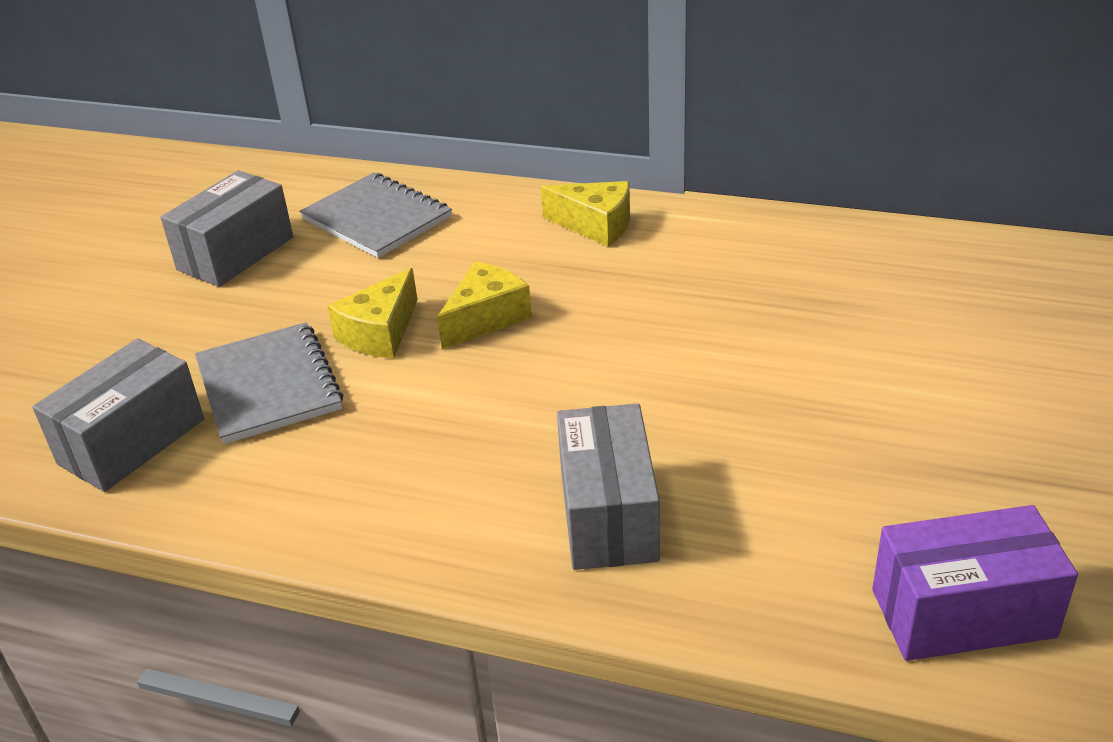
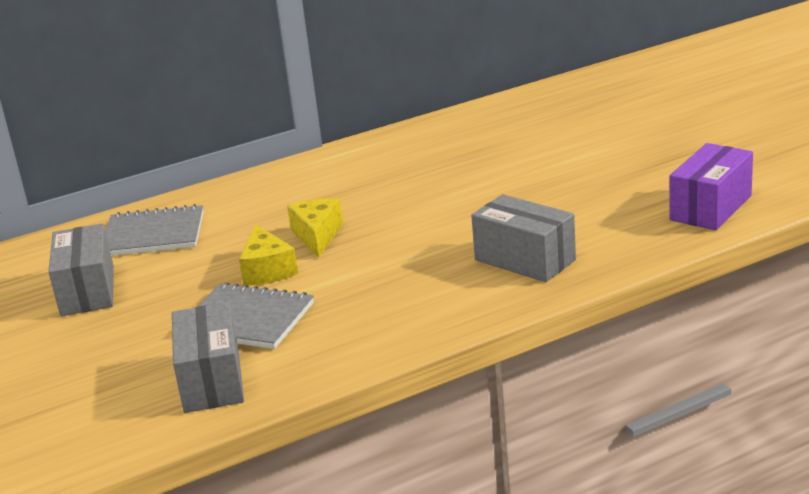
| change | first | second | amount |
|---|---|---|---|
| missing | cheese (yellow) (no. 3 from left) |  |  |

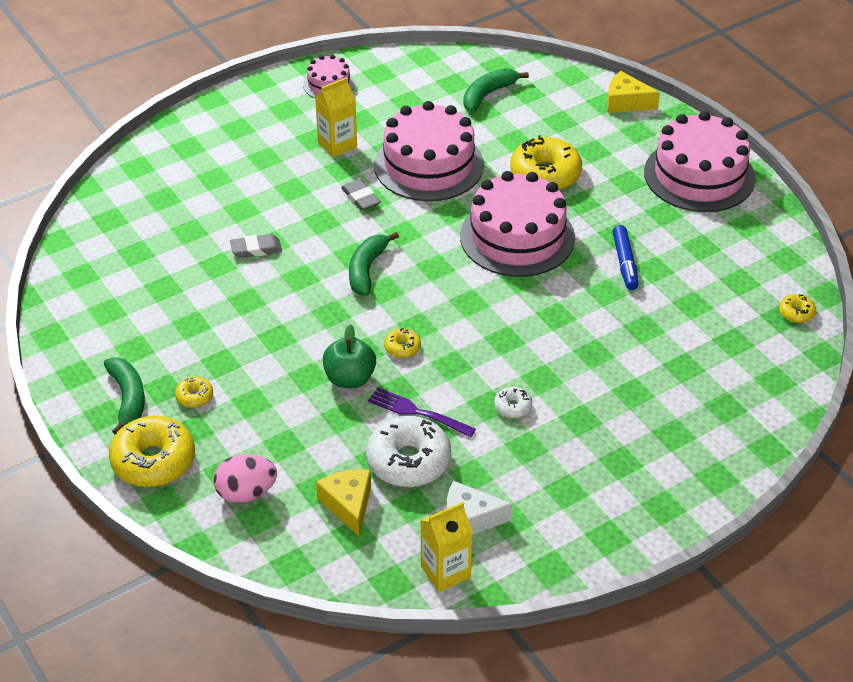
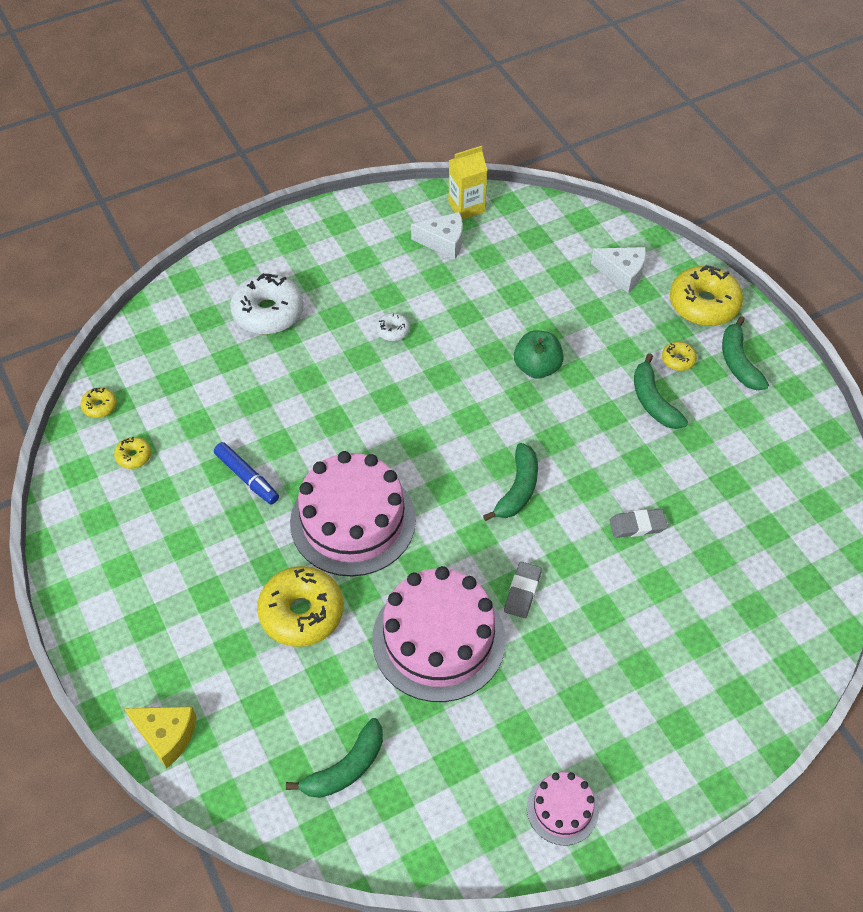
| change | first | second | amount |
|---|---|---|---|
| missing | carton (yellow) (no. 1 from left) |  |  |
| missing | cake (pink) (no. 4 from left) |  |  |
| spun | eraser (grey) (no. 2 from left in the first image) | eraser (grey) (no. 1 from left) | 45 degrees clockwise |
| spun | marker (blue) |  | 135 degrees clockwise |
| relocated | donut (yellow) (no. 3 from left in the first image) | donut (yellow) (no. 2 from left) |  |
| missing | fork (purple) |  |  |
| relocated | donut (white) (no. 1 from left) |  |  |
| exchanged | egg (pink) | cheese (white) (no. 2 from left) |  |
| missing | cheese (yellow) (no. 1 from left) |  |  |
| appeared |  | banana (green) (no. 3 from left) |  |

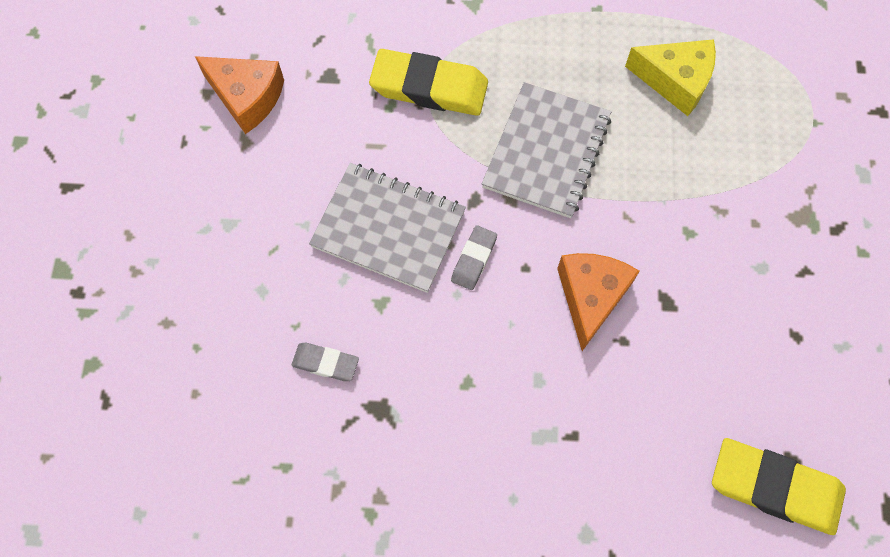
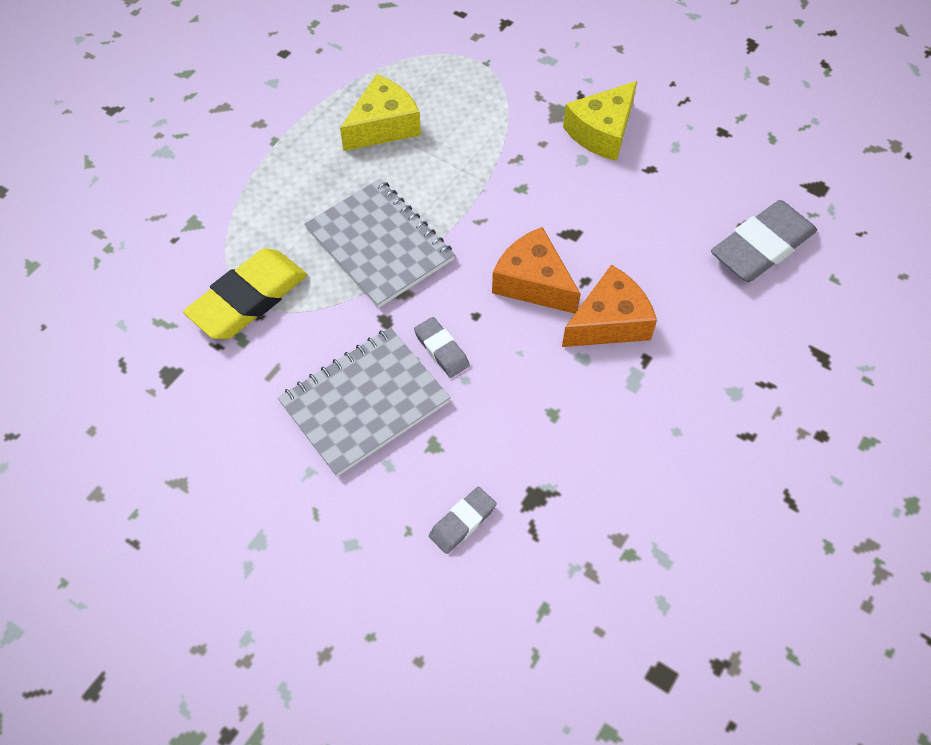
| change | first | second | amount |
|---|---|---|---|
| relocated | cheese (orange) (no. 1 from left in the first image) | cheese (orange) (no. 2 from left) |  |
| colour | eraser (yellow) (no. 2 from left) | eraser (grey) (no. 3 from left) |  |
| appeared |  | cheese (yellow) (no. 2 from left) |  |

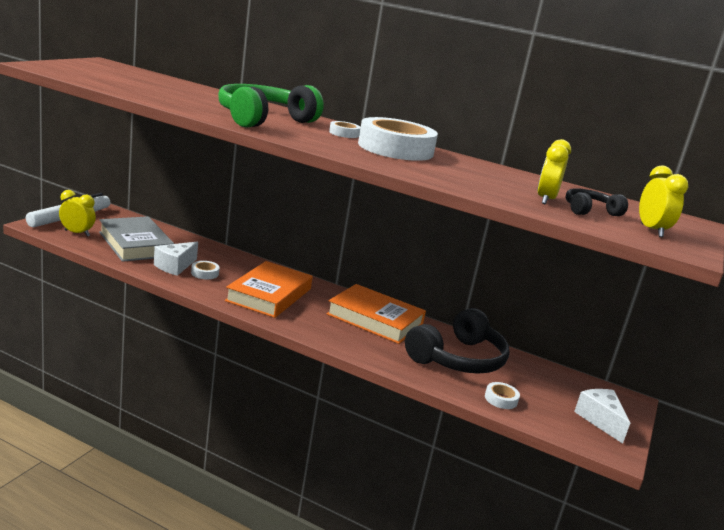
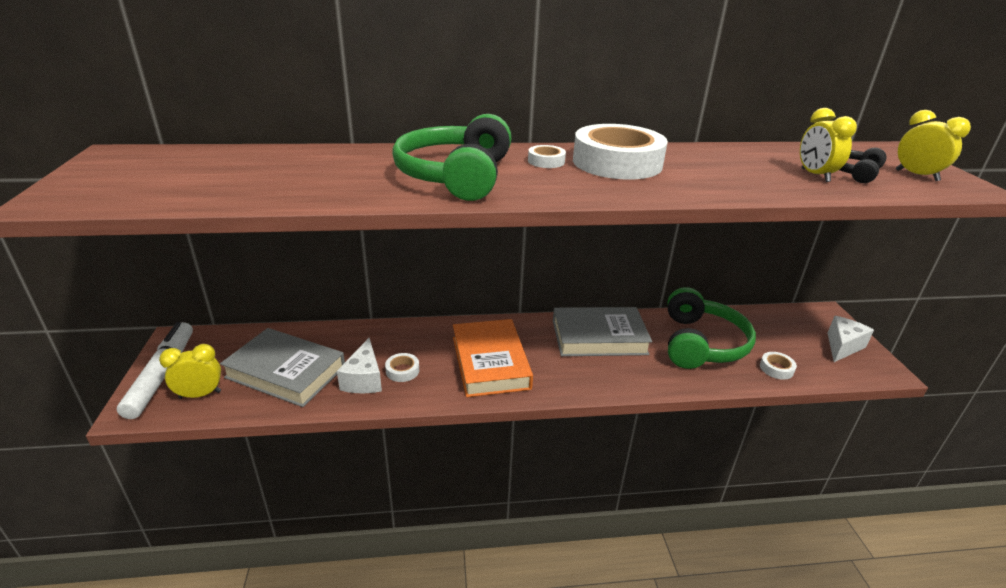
| change | first | second | amount |
|---|---|---|---|
| colour | book (orange) (no. 2 from left) | book (grey) (no. 2 from left) |  |
| colour | headphones (black) (no. 1 from left) | headphones (green) (no. 2 from left) |  |
| spun | cheese (white) (no. 2 from left) |  | 90 degrees clockwise |

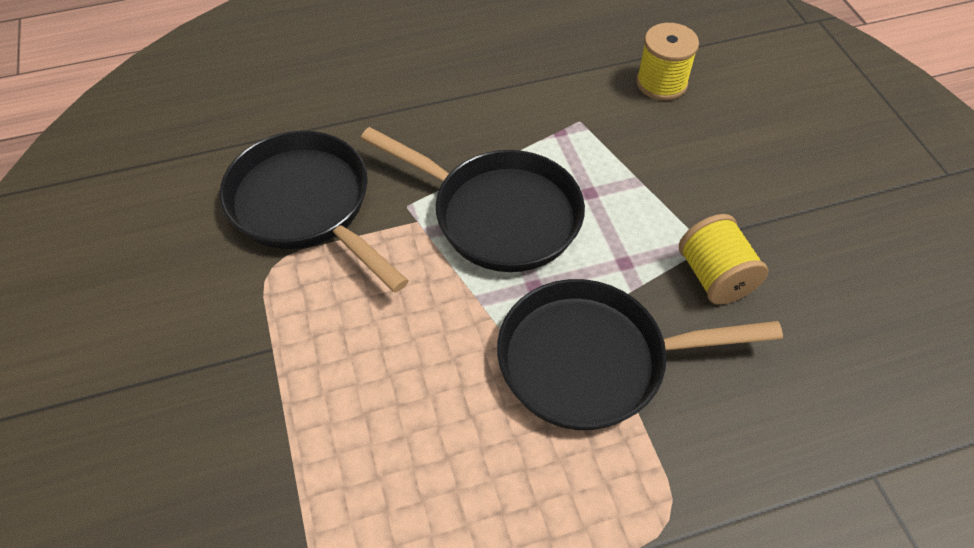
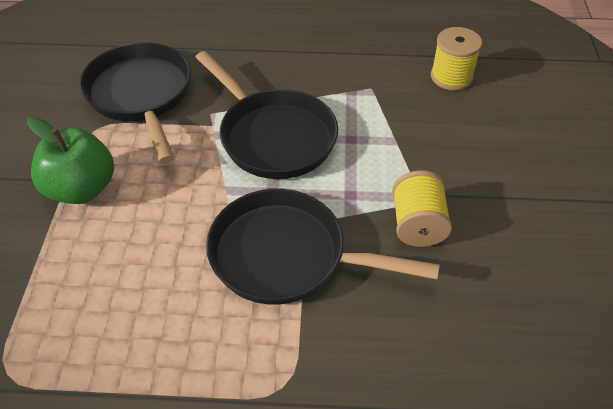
| change | first | second | amount |
|---|---|---|---|
| appeared |  | apple (green) |  |

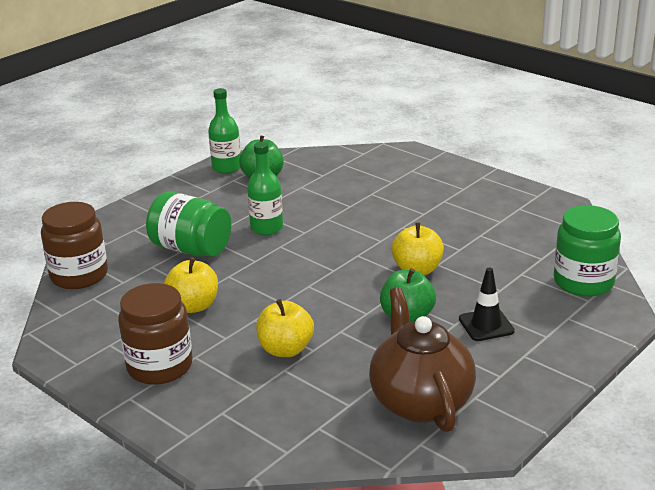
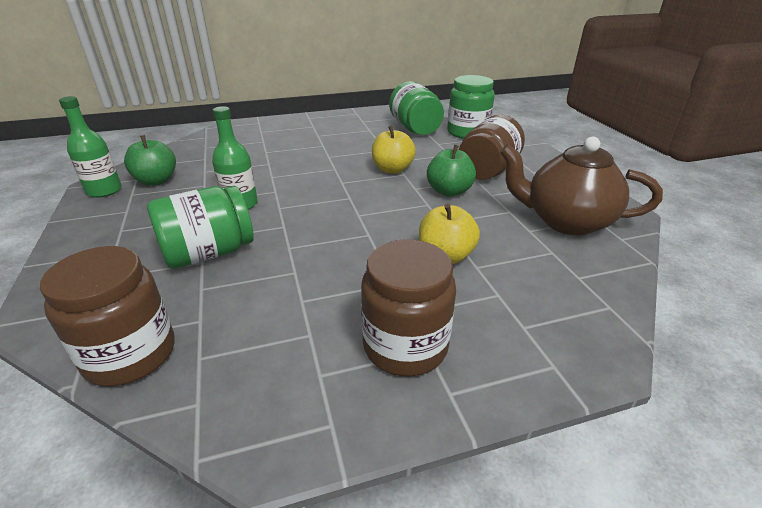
| change | first | second | amount |
|---|---|---|---|
| missing | apple (yellow) (no. 1 from left) |  |  |
| exchanged | traffic cone (black) | jar (brown) (no. 3 from left) |  |
| appeared |  | jar (green) (no. 2 from left) |  |

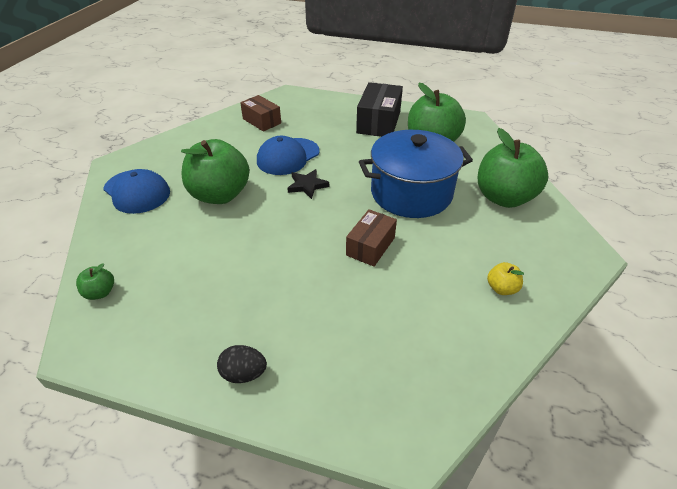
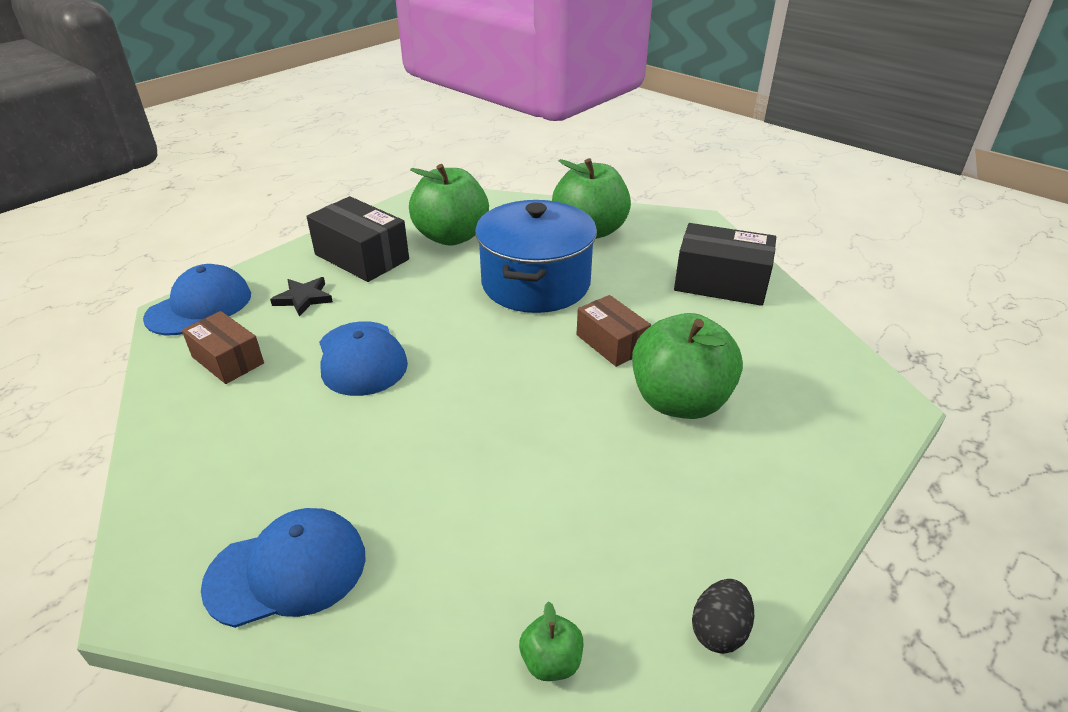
| change | first | second | amount |
|---|---|---|---|
| spun | box (brown) (no. 1 from left) |  | 60 degrees clockwise |
| relocated | apple (green) (no. 2 from left in the first image) | apple (green) (no. 4 from left) |  |
| relocated | star (black) |  |  |
| exchanged | apple (yellow) | box (black) (no. 2 from left) |  |
| relocated | egg (black) |  |  |
| appeared |  | cap (blue) (no. 1 from left) |  |

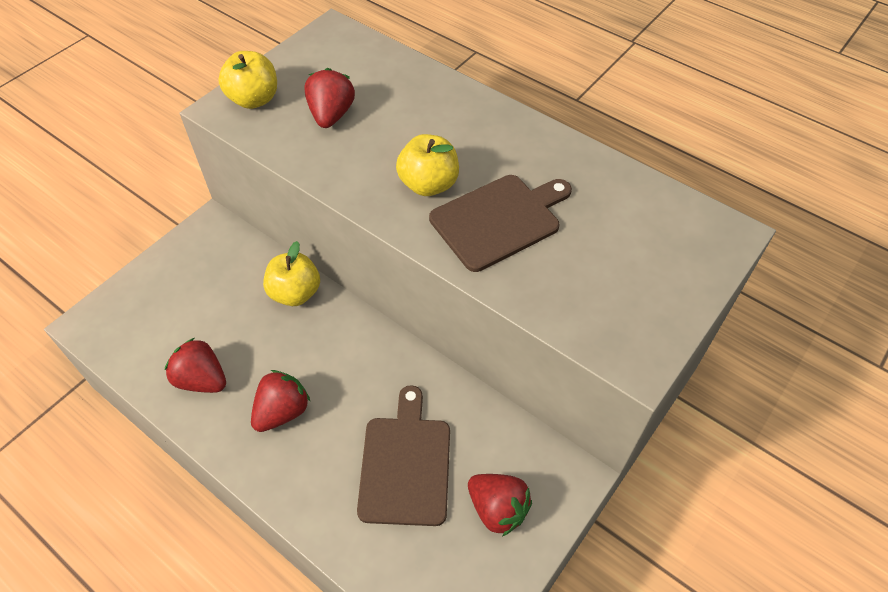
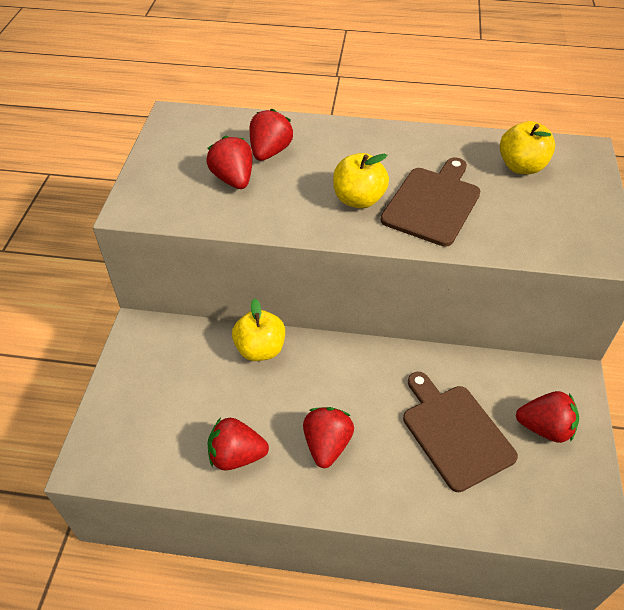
| change | first | second | amount |
|---|---|---|---|
| relocated | apple (yellow) (no. 1 from left in the first image) | apple (yellow) (no. 3 from left) |  |
| appeared |  | strawberry (red) (no. 3 from left) |  |

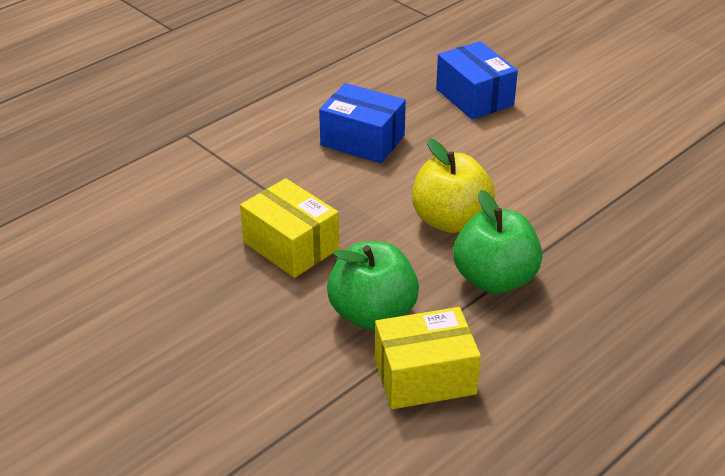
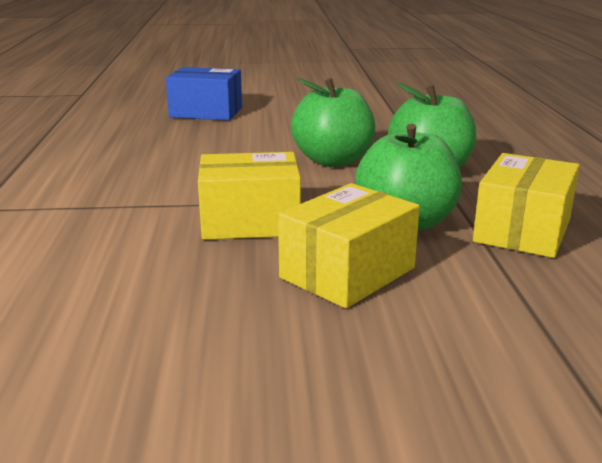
| change | first | second | amount |
|---|---|---|---|
| missing | box (blue) (no. 1 from left) |  |  |
| colour | apple (yellow) | apple (green) (no. 1 from left) |  |
| appeared |  | box (yellow) (no. 2 from left) |  |

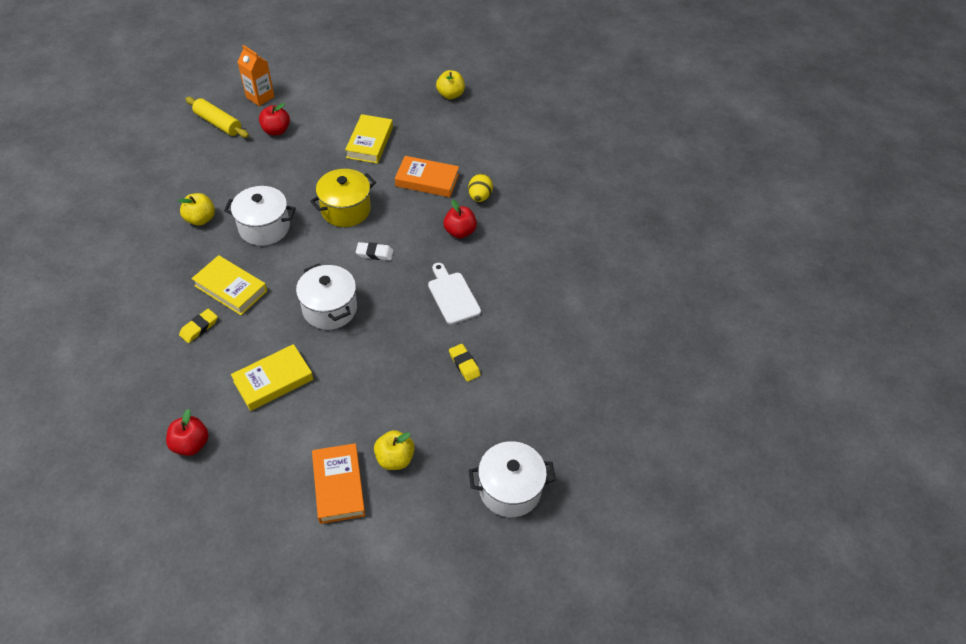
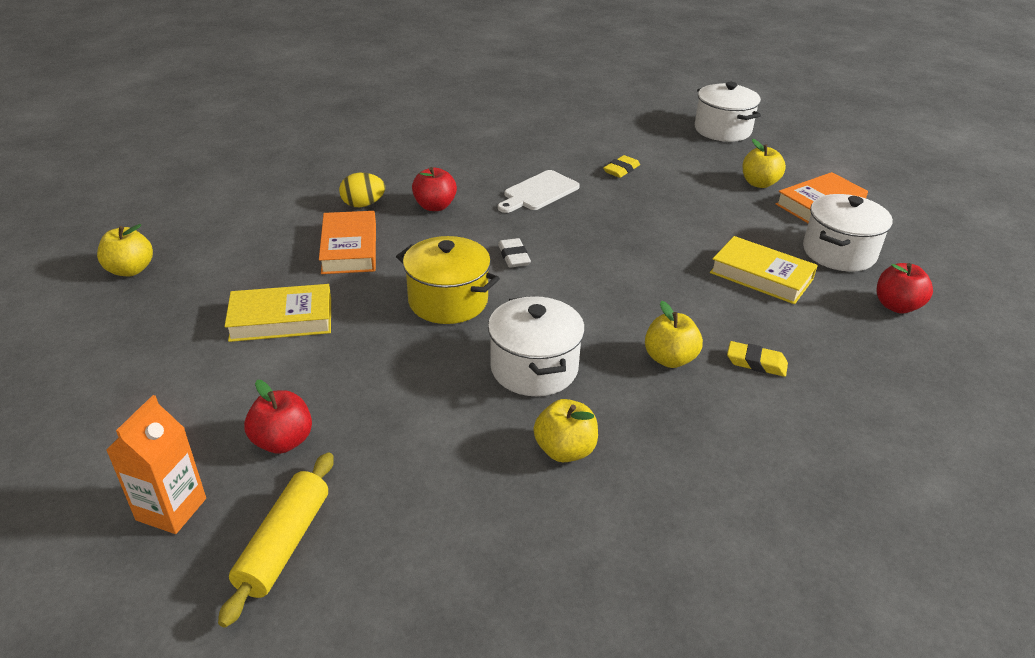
| change | first | second | amount |
|---|---|---|---|
| exchanged | book (yellow) (no. 1 from left) | apple (yellow) (no. 3 from left) |  |
| relocated | pot (white) (no. 2 from left in the first image) | pot (white) (no. 3 from left) |  |

